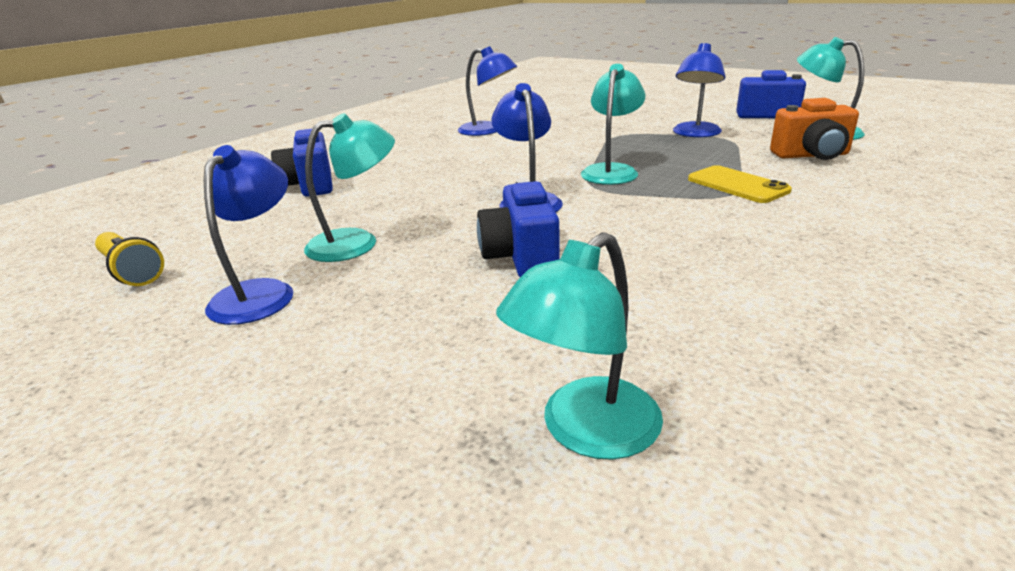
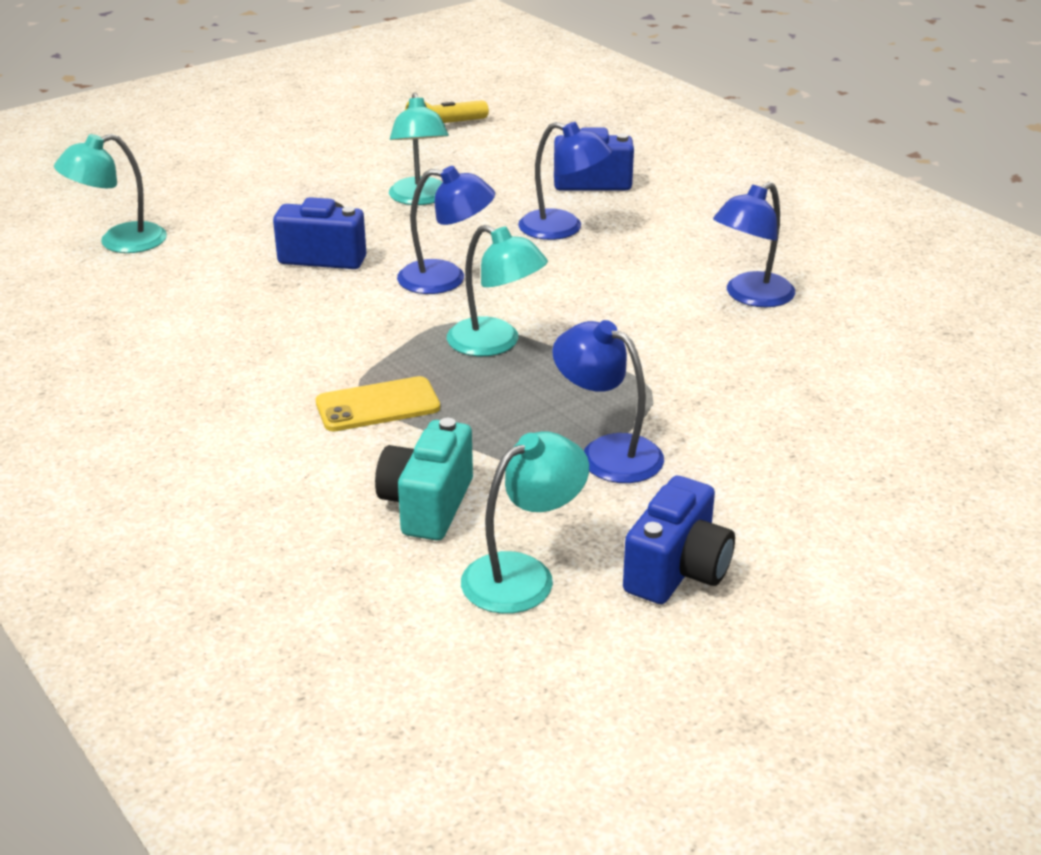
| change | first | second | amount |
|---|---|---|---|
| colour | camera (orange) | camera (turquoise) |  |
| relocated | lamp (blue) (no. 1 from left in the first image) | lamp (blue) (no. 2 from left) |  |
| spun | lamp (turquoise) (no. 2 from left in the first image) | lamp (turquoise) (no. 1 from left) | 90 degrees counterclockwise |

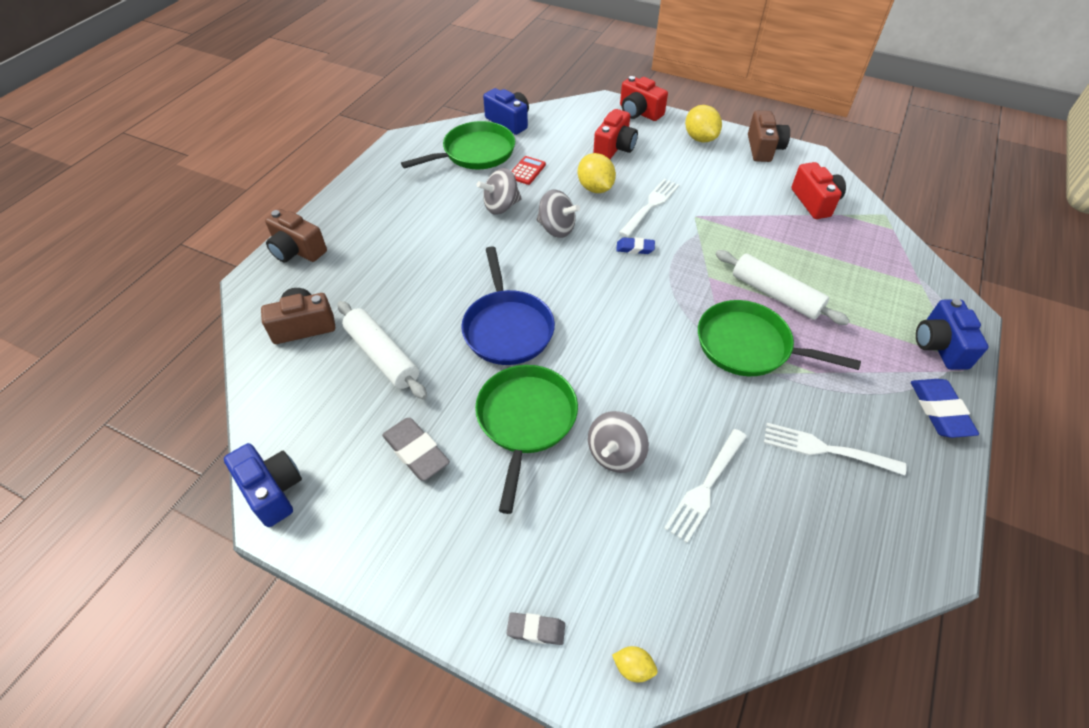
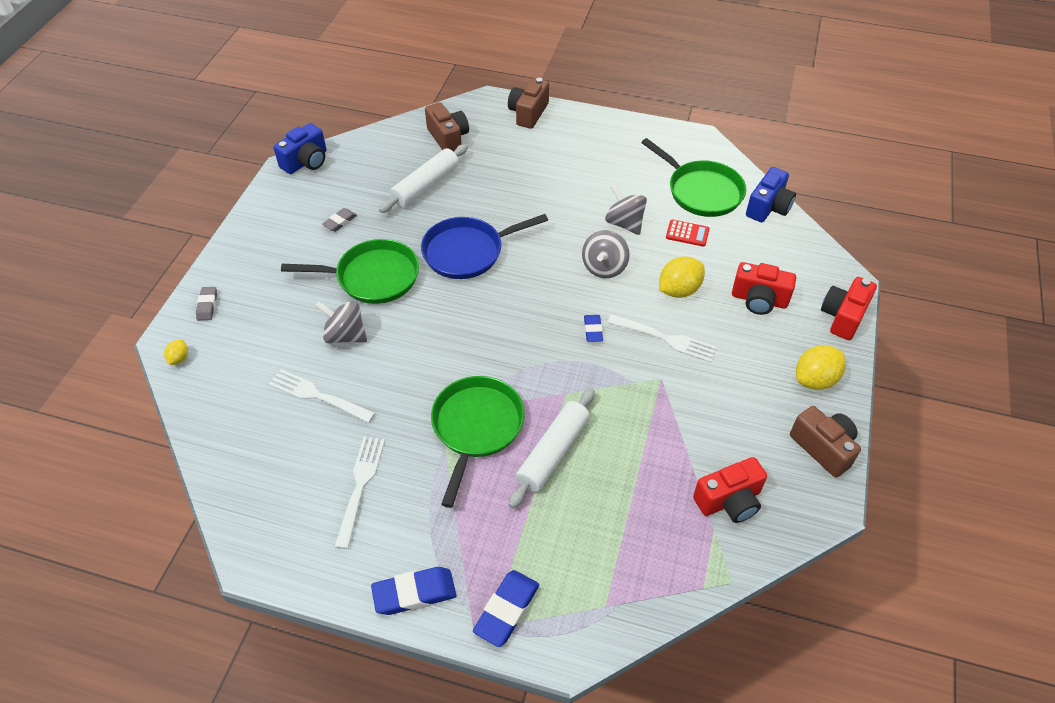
| change | first | second | amount |
|---|---|---|---|
| spun | camera (brown) (no. 3 from left) |  | 120 degrees counterclockwise |
| exchanged | camera (blue) (no. 3 from left) | eraser (blue) (no. 2 from left) |  |
| size | eraser (grey) (no. 1 from left in the first image) | eraser (grey) (no. 2 from left) | x0.60 |

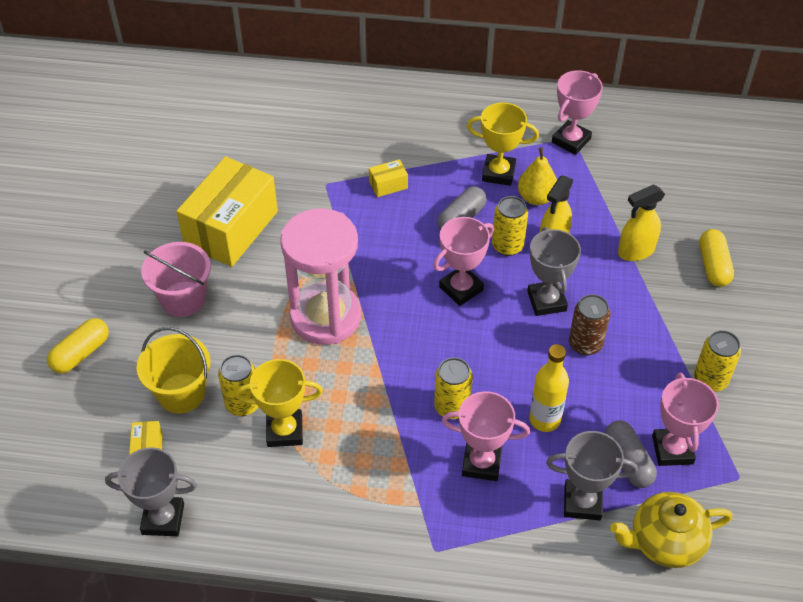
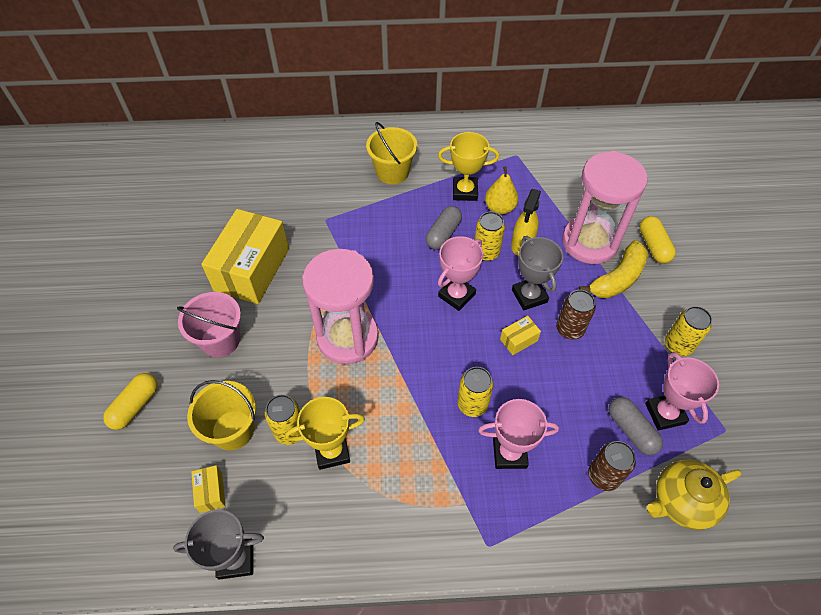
| change | first | second | amount |
|---|---|---|---|
| missing | trophy (pink) (no. 3 from left) |  |  |
| relocated | box (yellow) (no. 3 from left) |  |  |
| exchanged | spray bottle (yellow) (no. 2 from left) | hourglass (pink) (no. 2 from left) |  |
| missing | bottle (yellow) |  |  |
| exchanged | trophy (grey) (no. 3 from left) | can (brown) (no. 2 from left) |  |
| appeared |  | bucket (yellow) (no. 2 from left) |  |
| appeared |  | banana (yellow) |  |

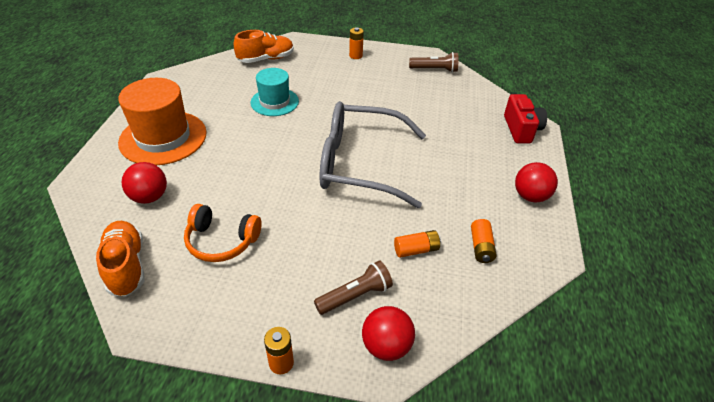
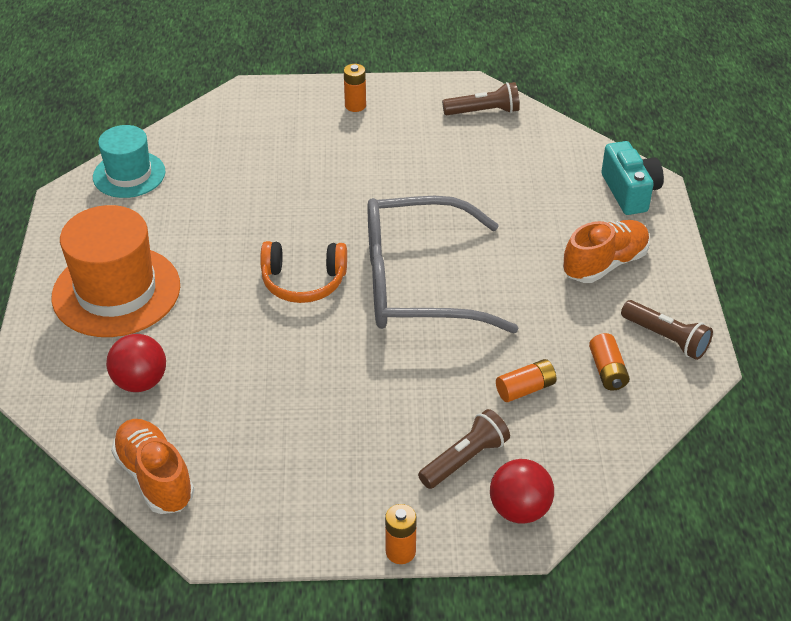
| change | first | second | amount |
|---|---|---|---|
| relocated | shoe (orange) (no. 2 from left) |  |  |
| relocated | hat (turquoise) |  |  |
| colour | camera (red) | camera (turquoise) |  |
| missing | ball (red) (no. 3 from left) |  |  |
| relocated | headphones (orange) |  |  |
| appeared |  | flashlight (brown) (no. 3 from left) |  |

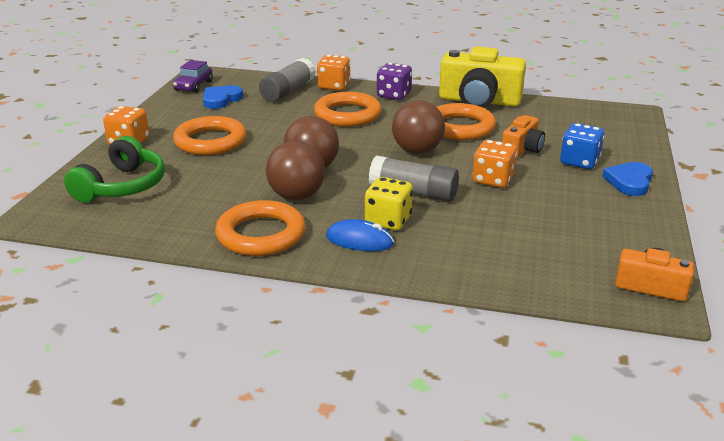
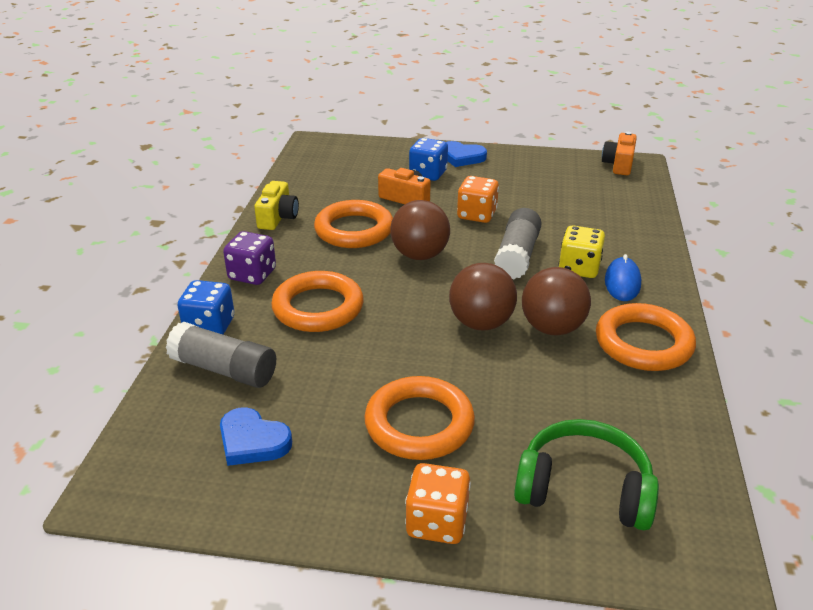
| change | first | second | amount |
|---|---|---|---|
| size | camera (yellow) |  | x0.55 |
| colour | dice (orange) (no. 2 from left) | dice (blue) (no. 1 from left) |  |
| missing | car (purple) |  |  |

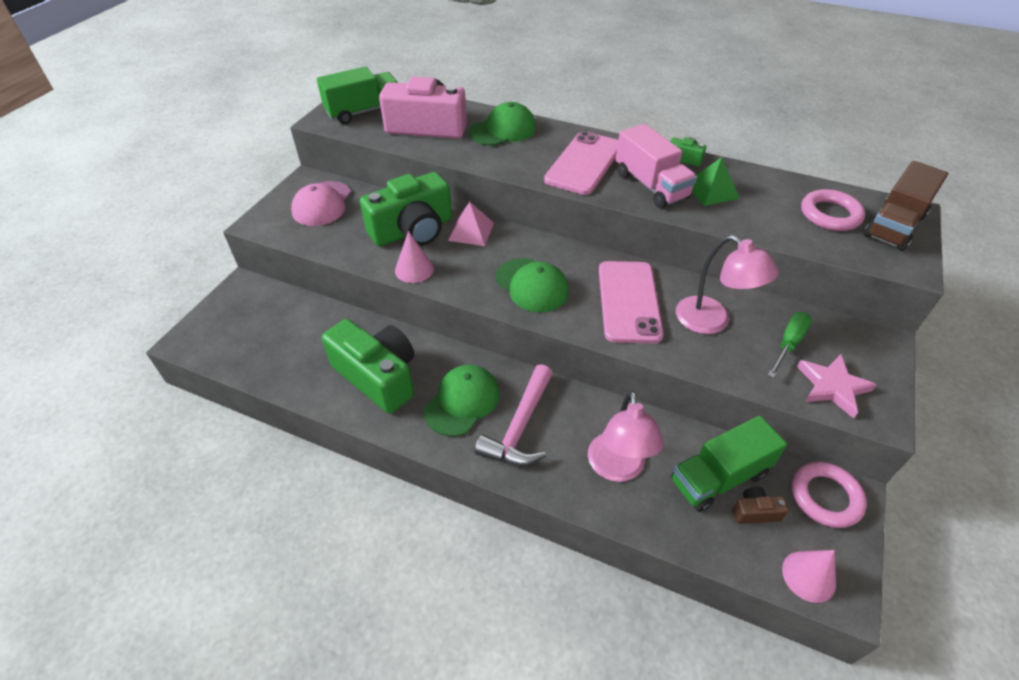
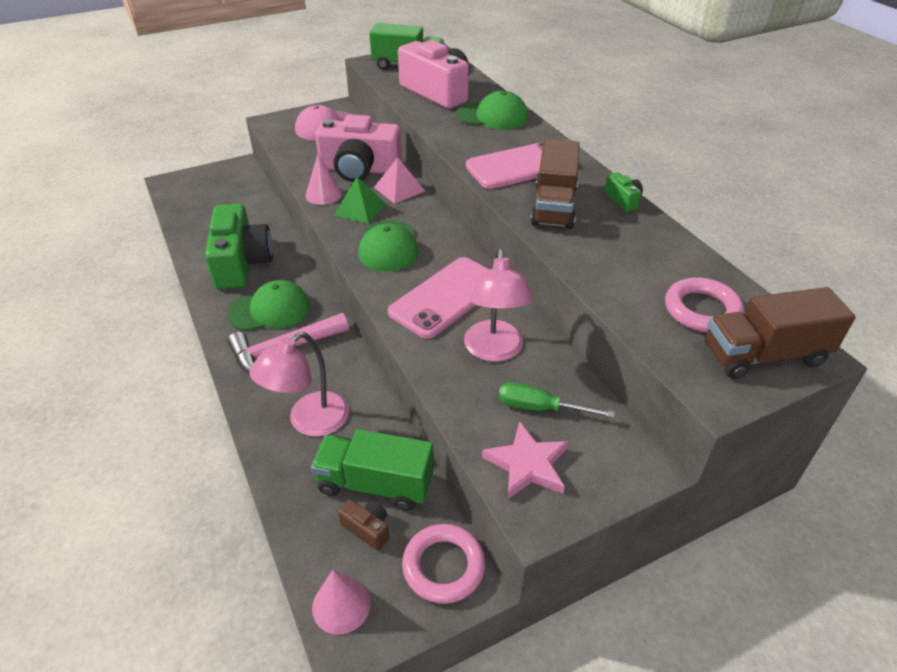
| change | first | second | amount |
|---|---|---|---|
| colour | truck (pink) | truck (brown) (no. 1 from left) |  |
| relocated | pyramid (green) |  |  |
| colour | camera (green) (no. 2 from left) | camera (pink) (no. 1 from left) |  |
| spun | screwdriver (green) |  | 150 degrees counterclockwise |

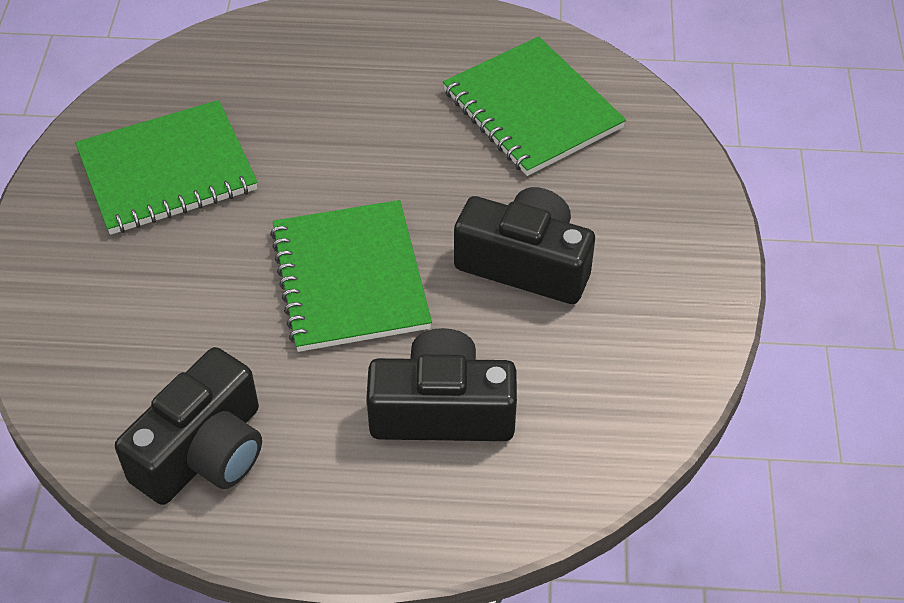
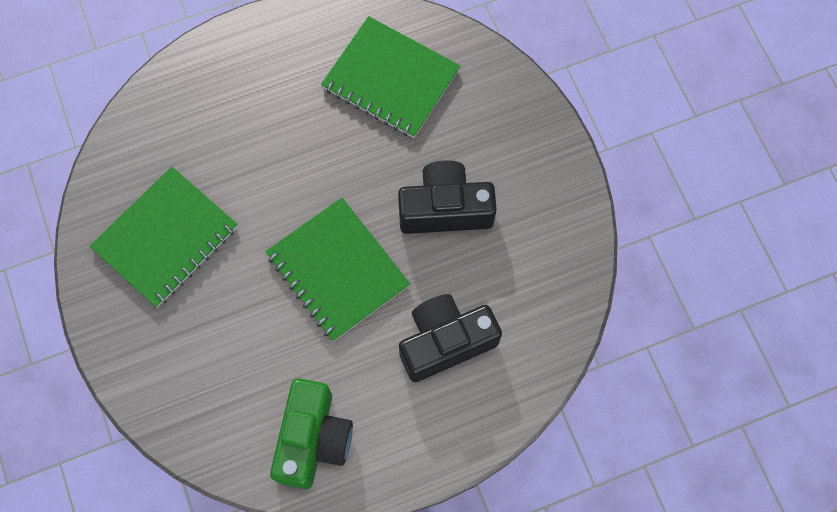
| change | first | second | amount |
|---|---|---|---|
| colour | camera (black) (no. 1 from left) | camera (green) |  |

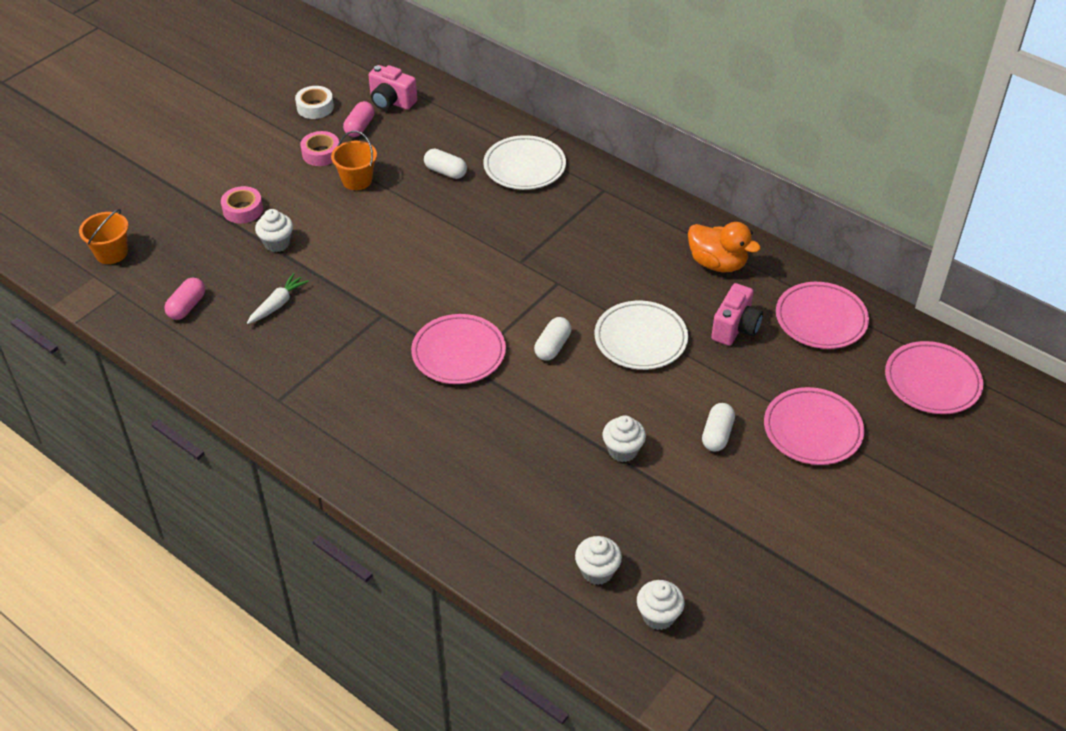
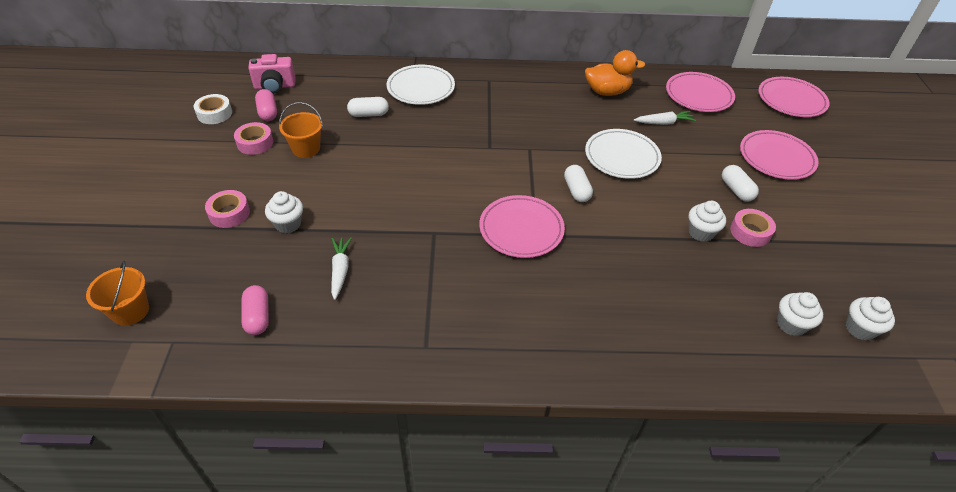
| change | first | second | amount |
|---|---|---|---|
| exchanged | camera (pink) (no. 2 from left) | carrot (white) (no. 2 from left) |  |
| appeared |  | tape (pink) (no. 3 from left) |  |

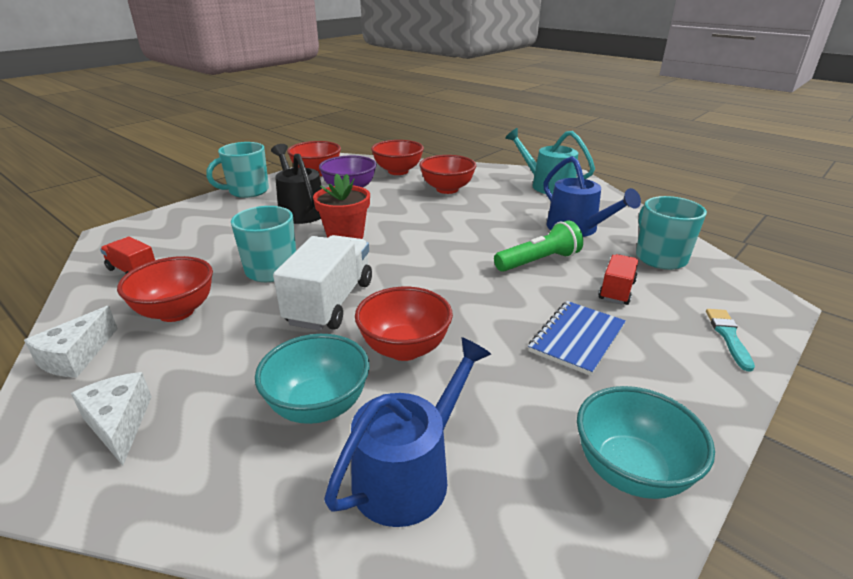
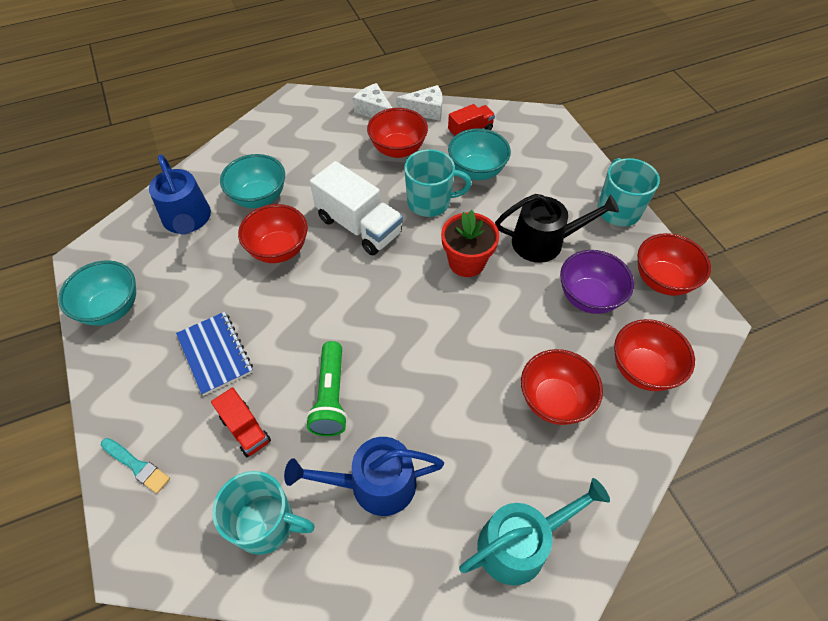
| change | first | second | amount |
|---|---|---|---|
| relocated | cheese (white) (no. 2 from left) |  |  |
| appeared |  | bowl (turquoise) (no. 3 from left) |  |

